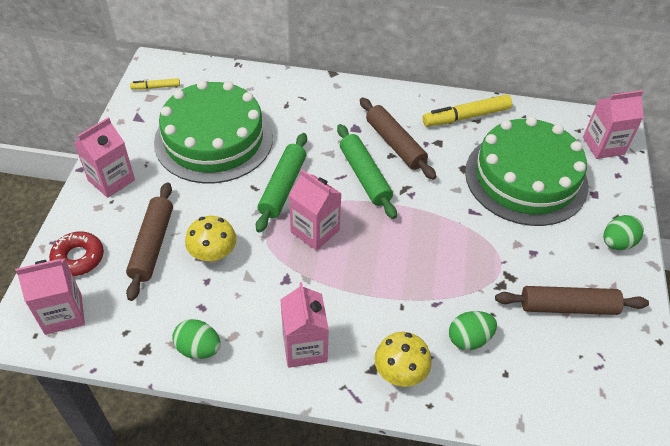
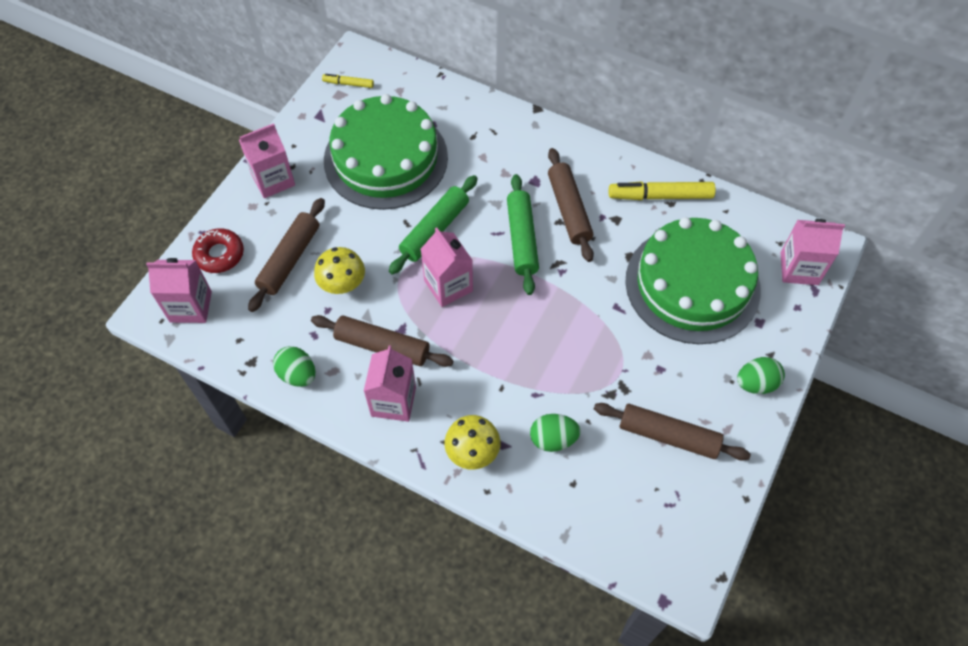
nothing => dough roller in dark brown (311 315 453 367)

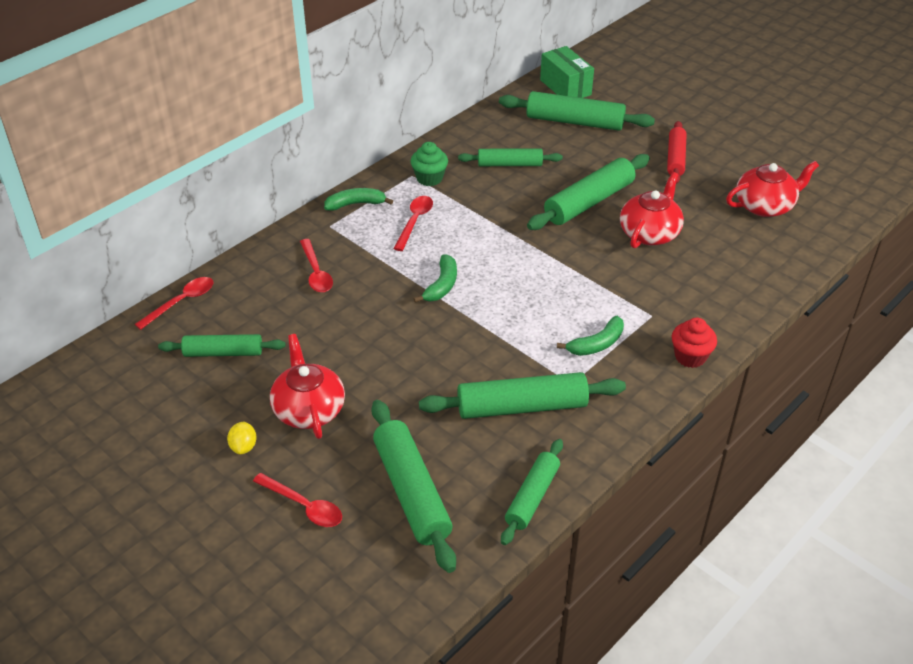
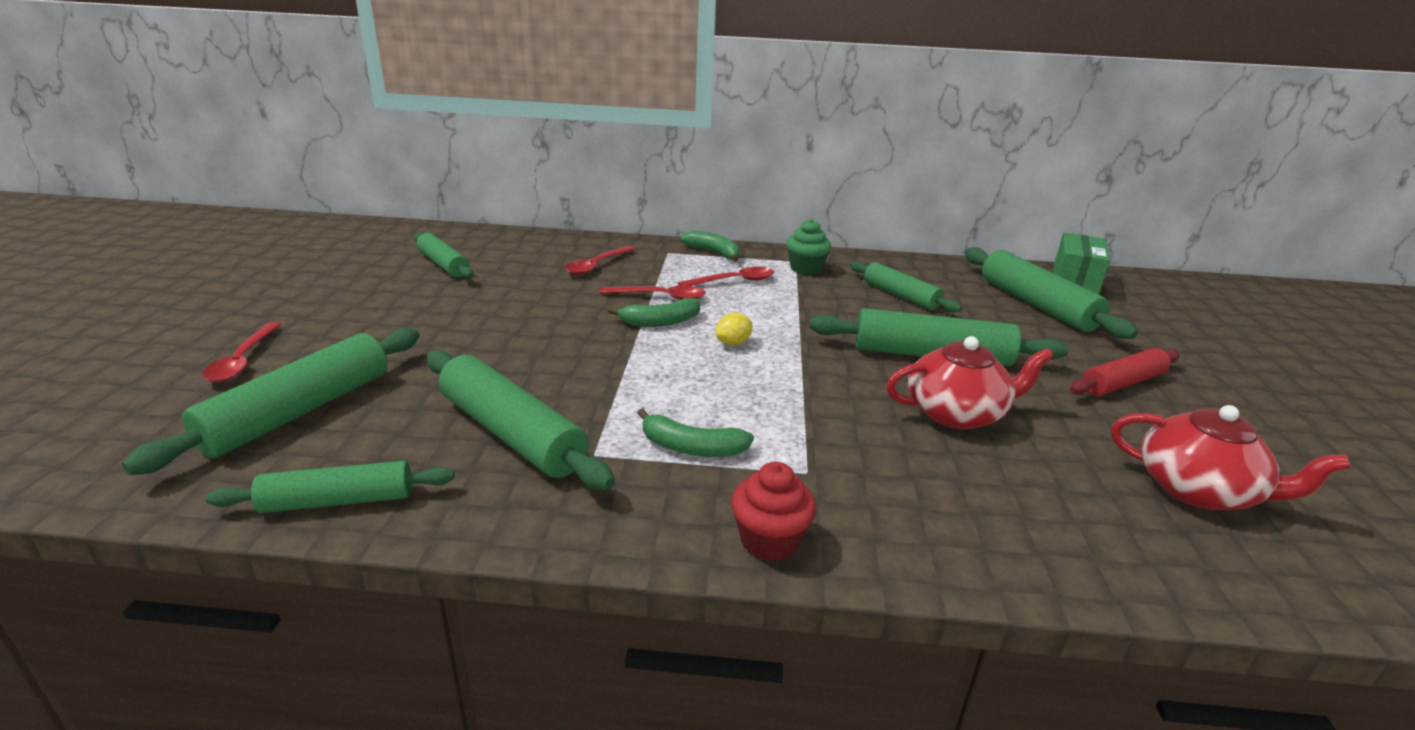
spoon in scarlet (135 277 213 330) => spoon in scarlet (600 286 706 300), moved
tea pot in scarlet (270 334 345 439) => nothing
lemon in golden (227 422 257 455) => lemon in golden (715 312 752 346), moved

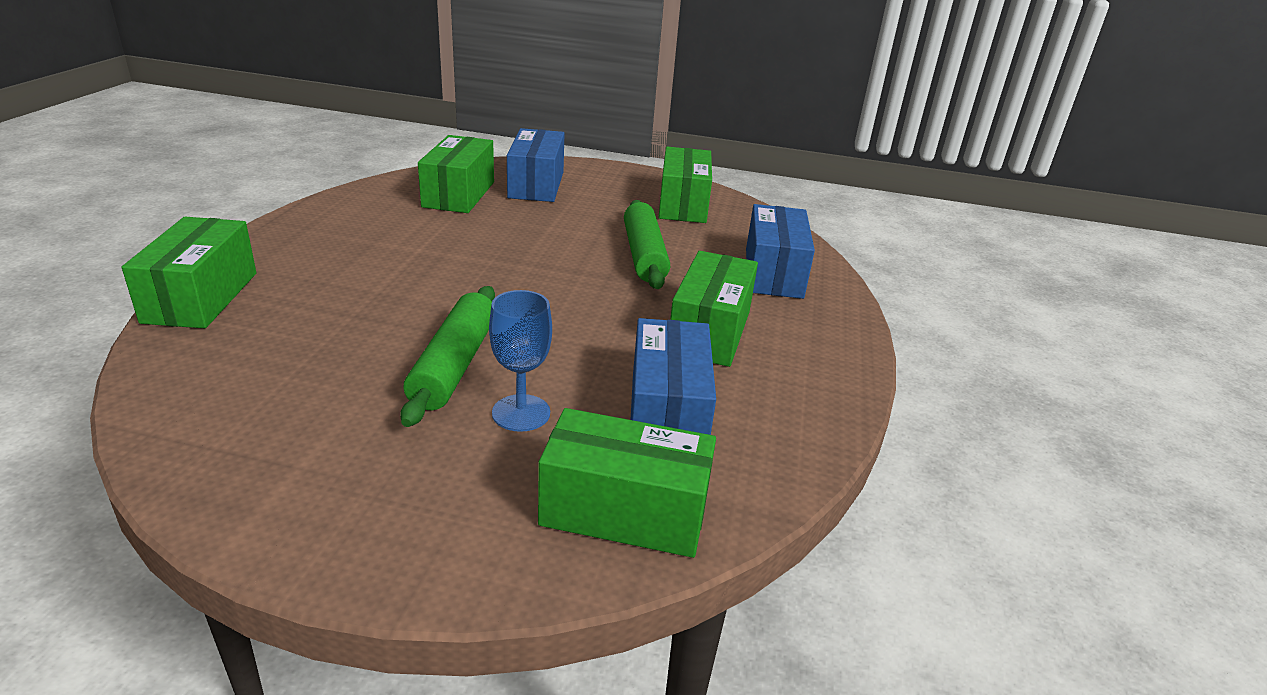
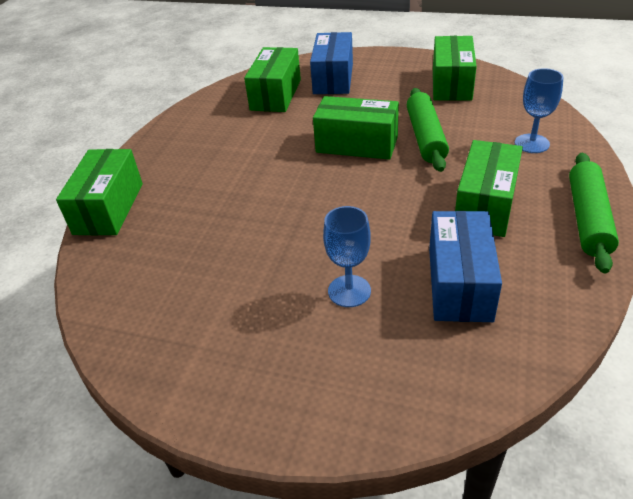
package in blue (746 204 815 299) => chalice in blue (515 68 564 153)
dough roller in leaf-green (400 286 495 427) => dough roller in leaf-green (569 153 619 273), moved
package in leaf-green (538 408 716 558) => package in leaf-green (313 96 399 160), moved

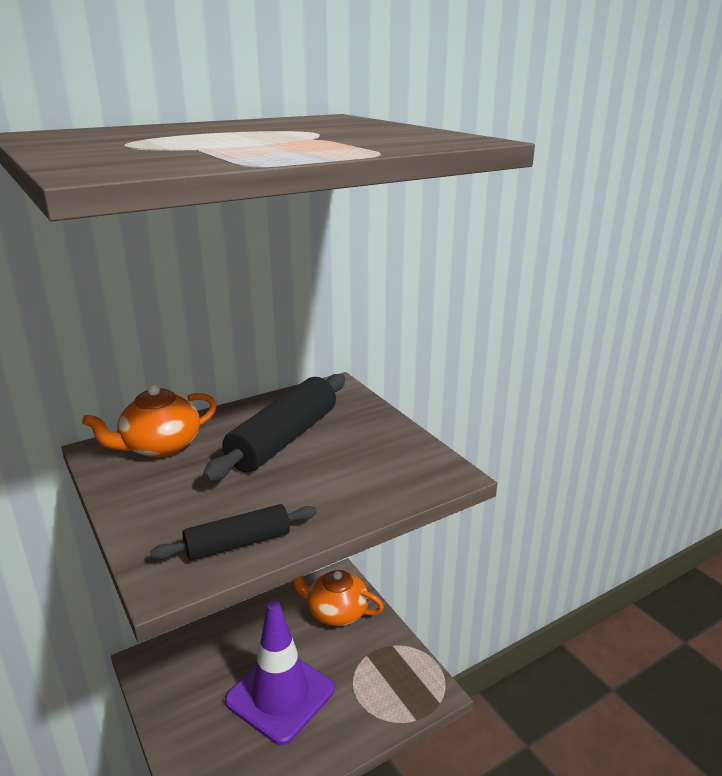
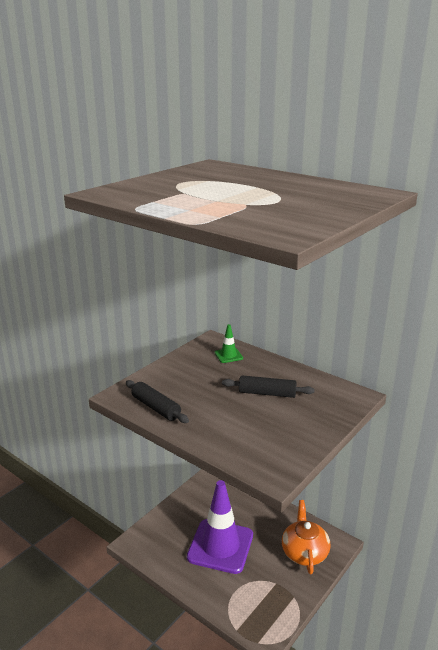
dough roller in black (202 374 345 482) => dough roller in black (222 375 315 398), x0.59
tea pot in orange (82 384 217 457) => road cone in leaf-green (215 324 243 363)

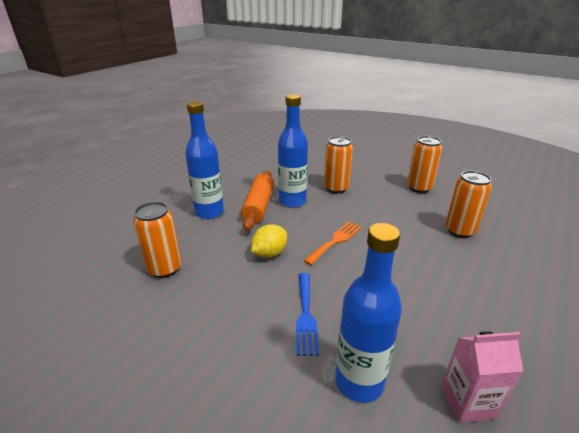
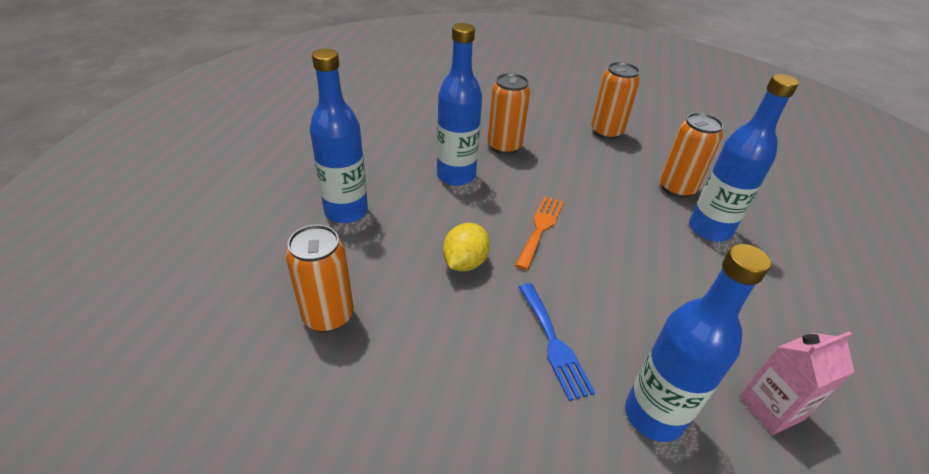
dough roller in orange (241 171 274 231) => nothing
nothing => drink bottle in blue (689 74 799 242)

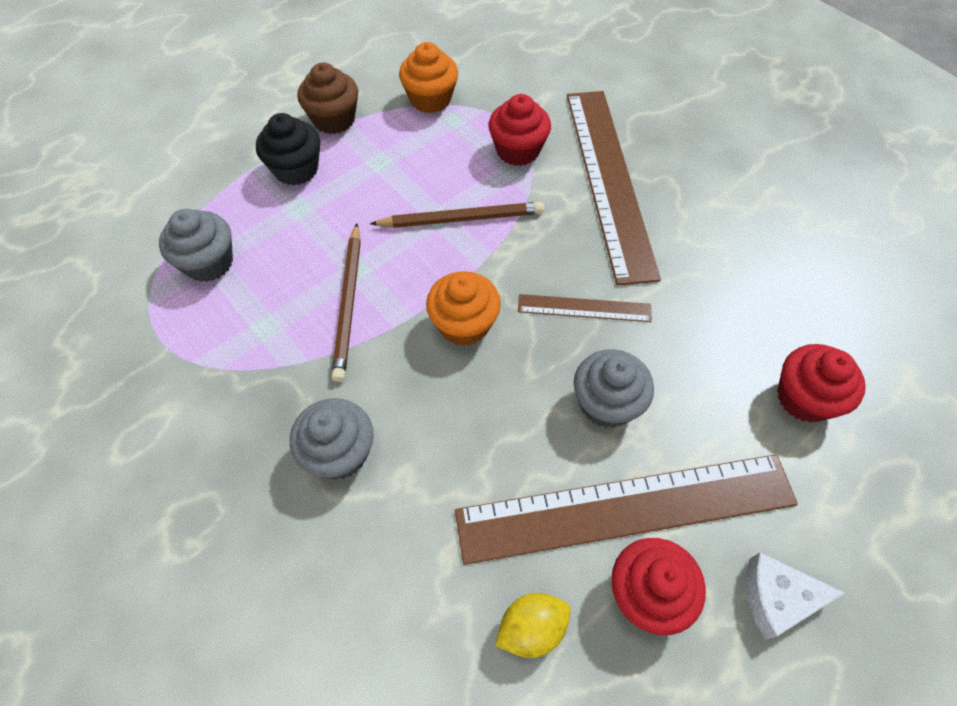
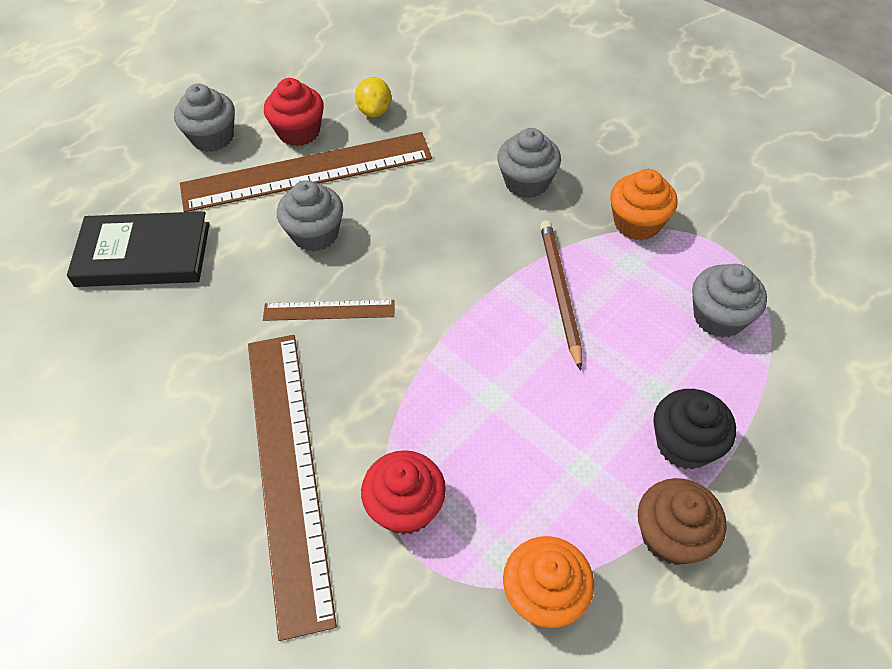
wooden pencil in dark brown (370 202 544 228) => nothing
fairy cake in orange (426 271 501 346) => fairy cake in orange (610 169 678 241), moved
fairy cake in scarlet (777 344 866 423) => hardback in black (67 211 210 287)
piece of cheese in snow-white (746 552 845 640) => fairy cake in grey (174 84 235 152)
lemon in golden (495 593 571 658) => lemon in golden (355 77 391 117), 60 degrees counterclockwise

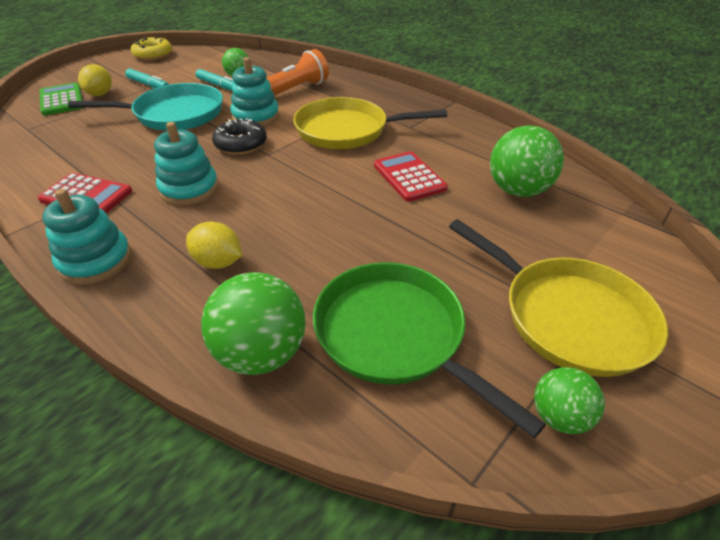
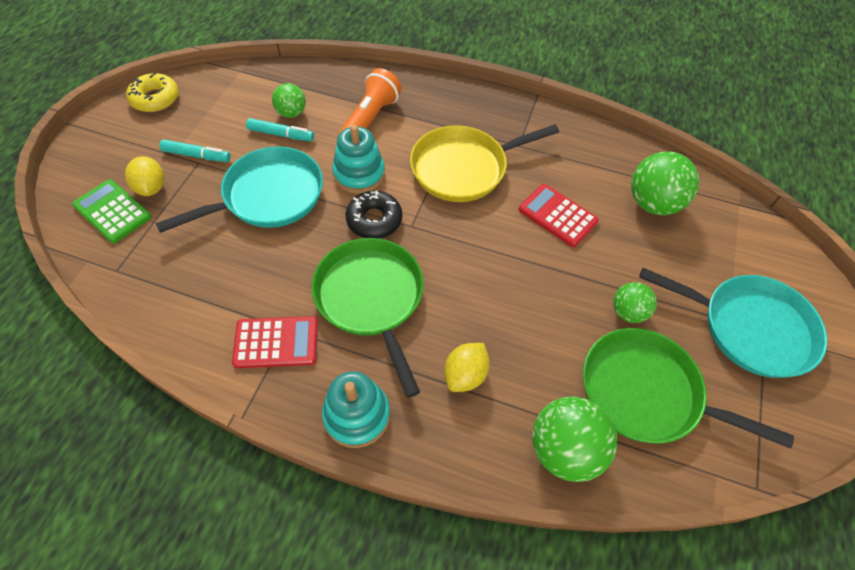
ring stacker in aqua (154 122 219 206) => skillet in leaf-green (312 238 424 398)
skillet in golden (449 219 668 377) => skillet in aqua (639 268 827 378)
lemon in golden (186 222 242 269) => lemon in golden (444 343 490 392), 60 degrees counterclockwise
play ball in leaf-green (534 367 605 434) => play ball in leaf-green (613 282 657 323), moved

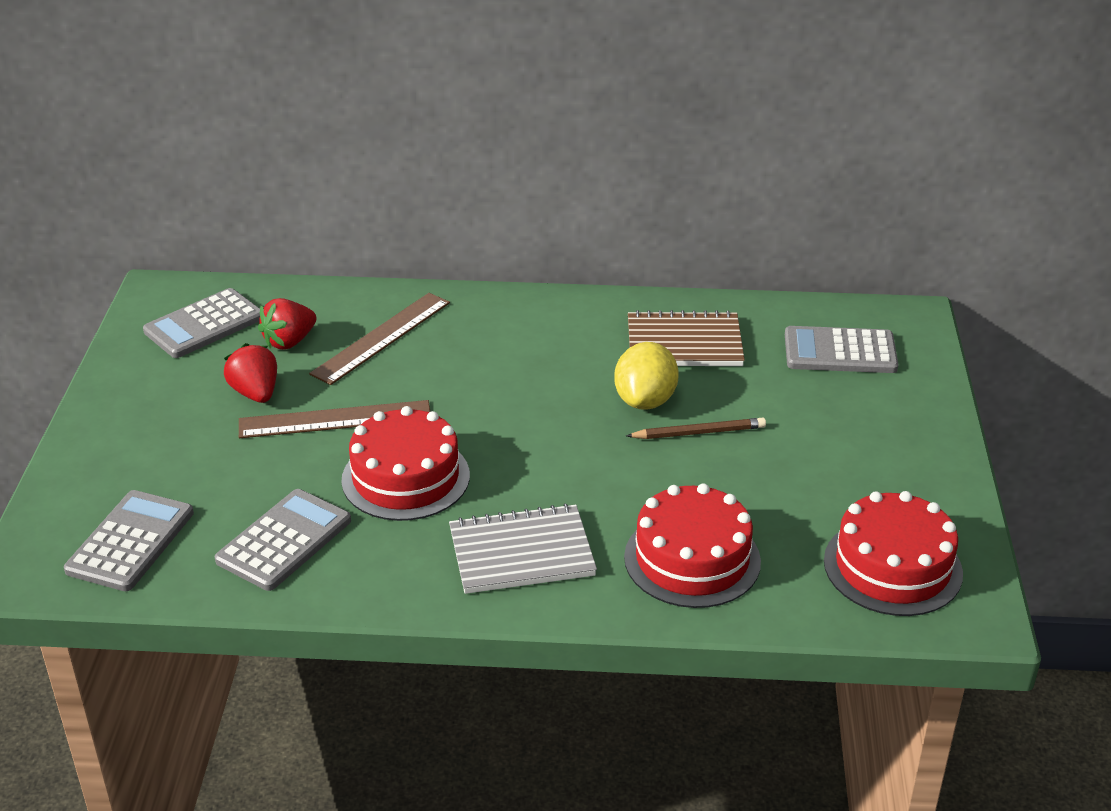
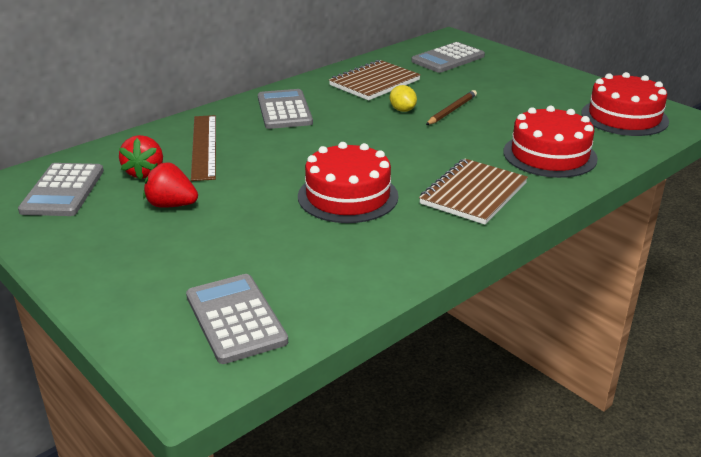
lemon in golden (614 342 679 410) => lemon in golden (390 85 417 112), x0.59
straightedge in dark brown (239 400 430 438) => nothing
adding machine in grey (215 489 351 591) => adding machine in grey (258 89 313 129), moved
exercise book in grey (449 504 597 594) => exercise book in dark brown (419 159 528 225)

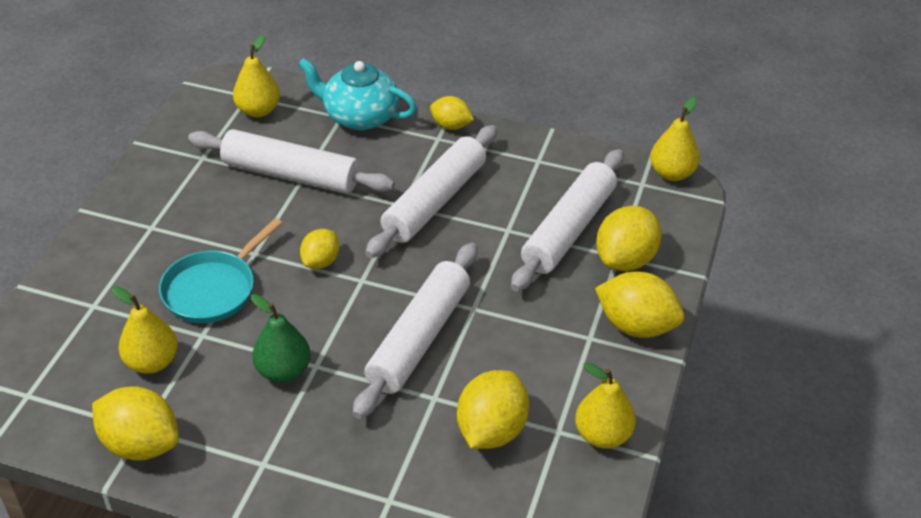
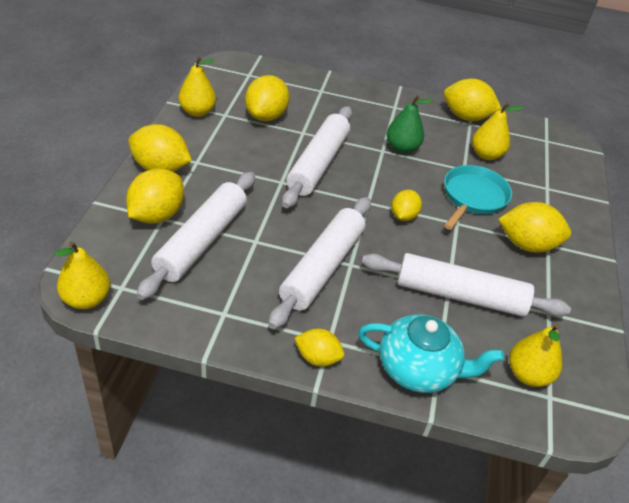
nothing => lemon in golden (498 202 571 253)

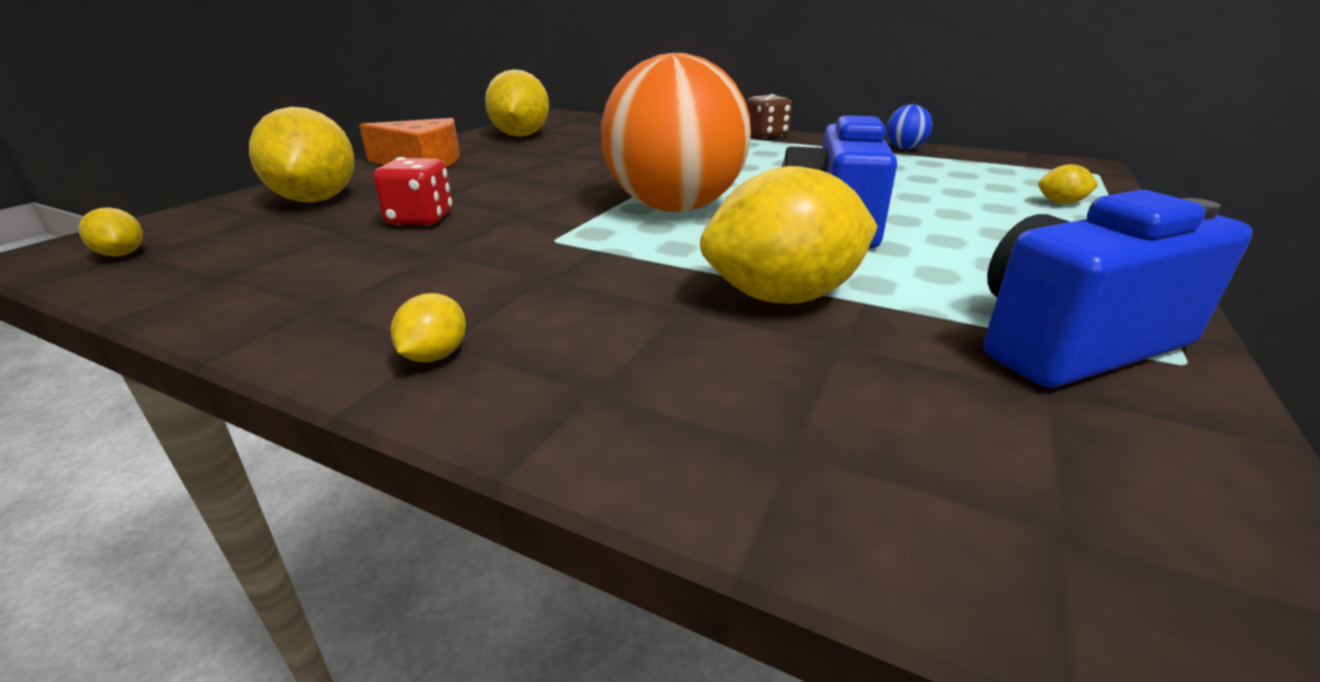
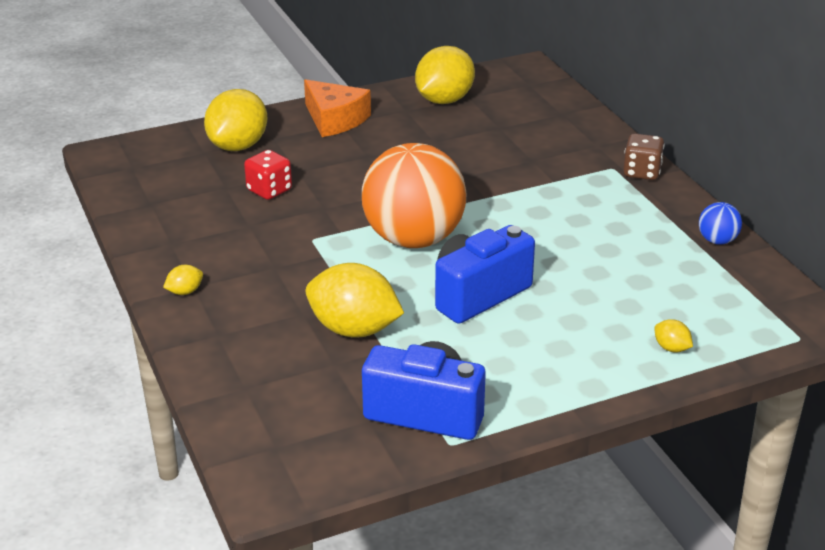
lemon in golden (78 207 143 256) => nothing

